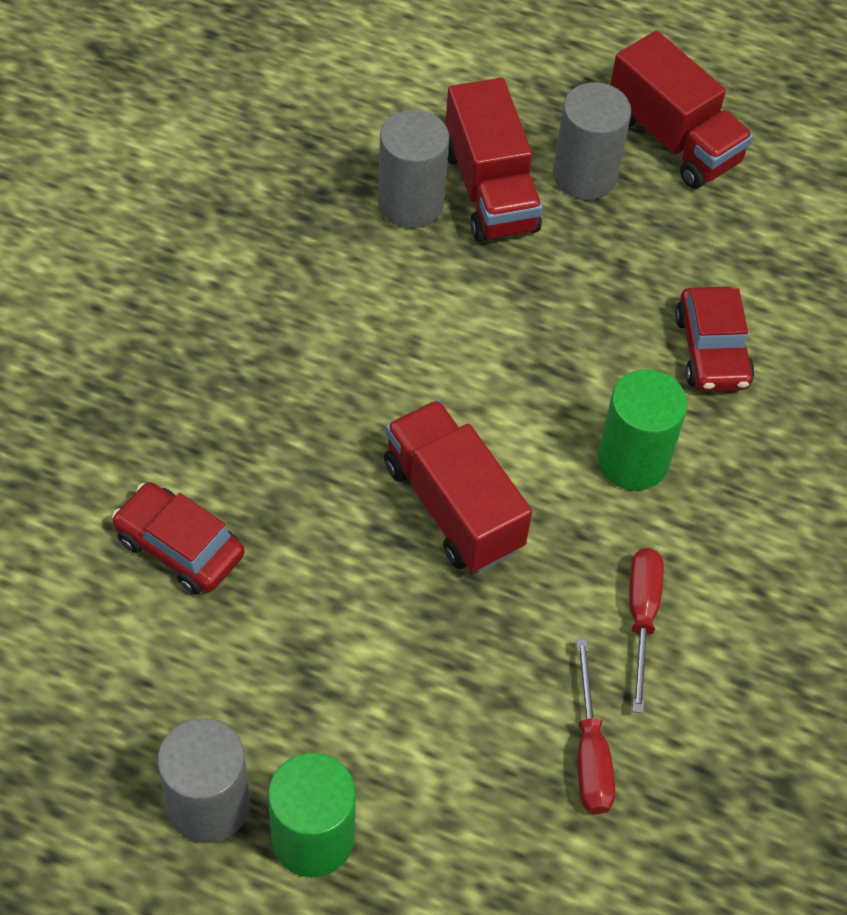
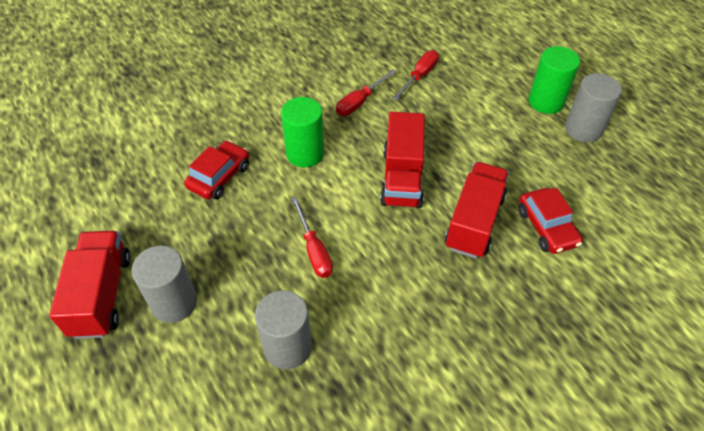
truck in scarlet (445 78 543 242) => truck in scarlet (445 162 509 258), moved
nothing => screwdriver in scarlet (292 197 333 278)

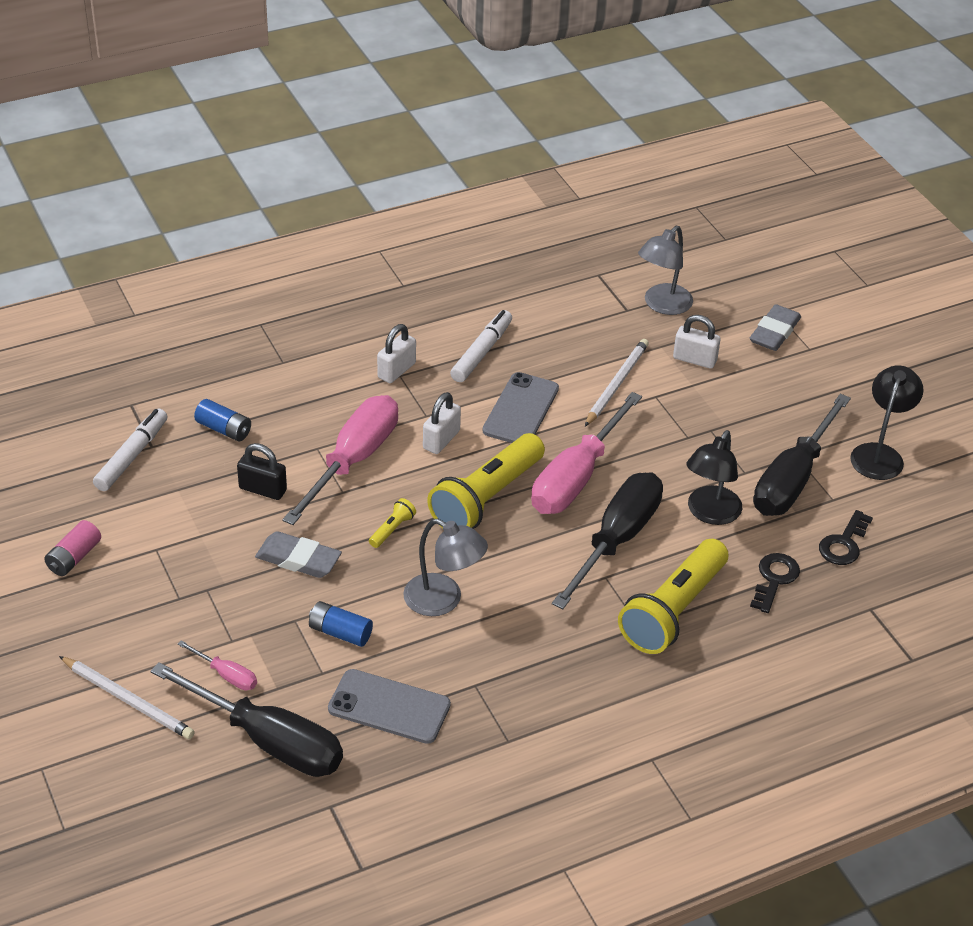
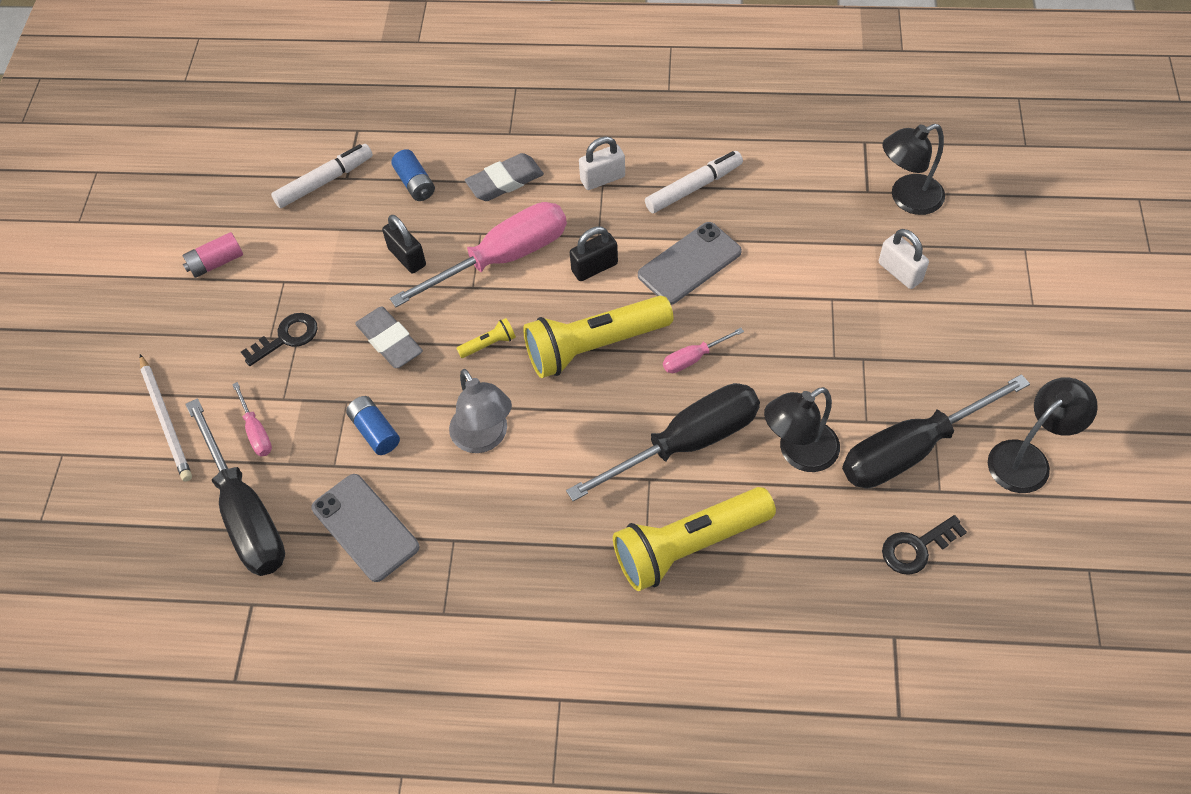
desk lamp in grey (638 226 693 315) => desk lamp in black (883 124 945 215)
eraser in grey (750 304 801 351) => eraser in grey (465 153 544 201), moved
wooden pencil in snow-white (585 339 649 427) => nothing
small lock in snow-white (423 392 461 454) => small lock in black (570 226 618 281)
screwdriver in pink (531 392 642 514) => screwdriver in pink (663 328 744 373), x0.44
latchkey in black (750 553 800 613) => latchkey in black (241 313 318 366), moved

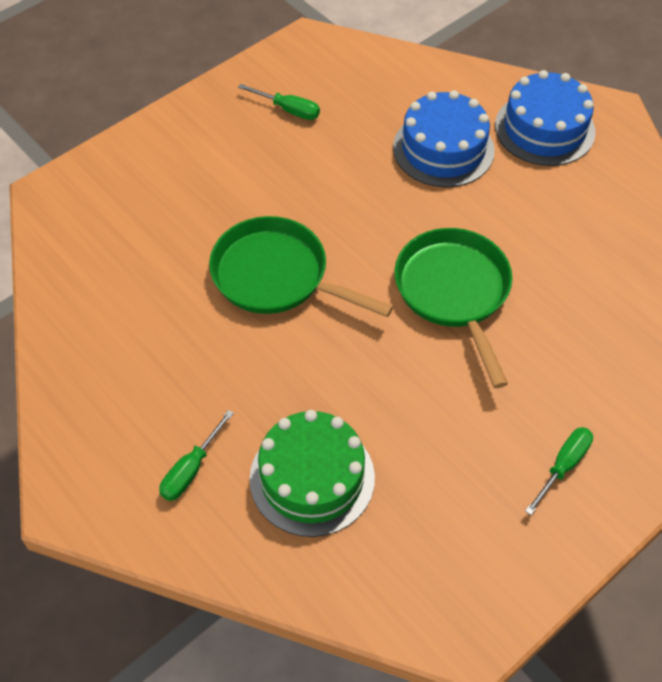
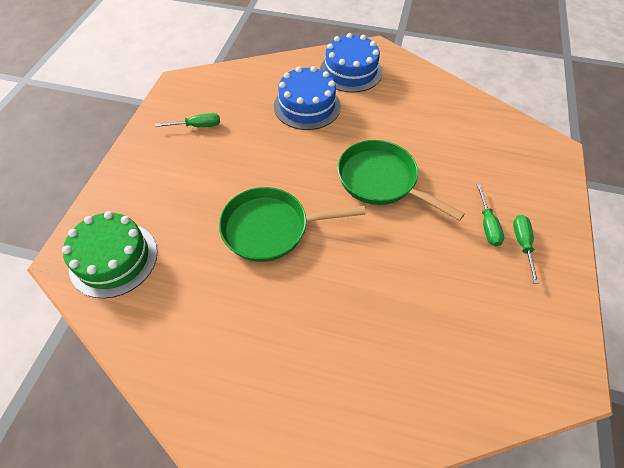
screwdriver in leaf-green (159 410 234 501) => screwdriver in leaf-green (477 184 504 246), moved
gateau in leaf-green (250 410 375 537) => gateau in leaf-green (62 211 157 299), moved

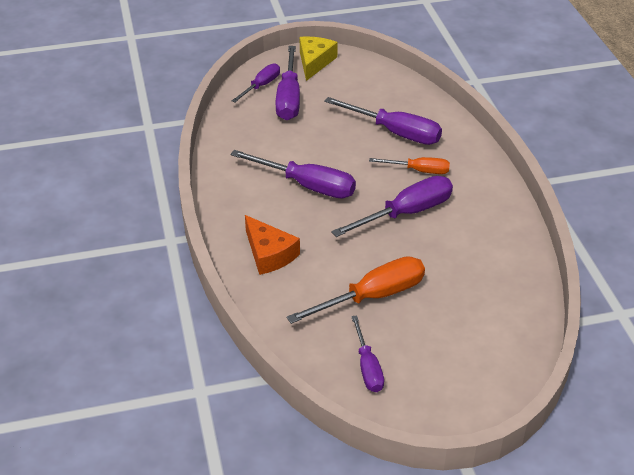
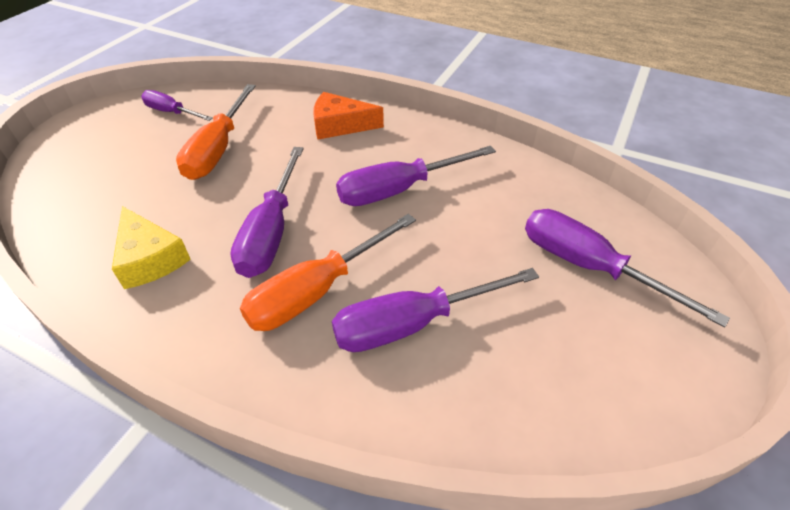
piece of cheese in golden (300 36 338 81) => piece of cheese in golden (112 206 191 289), moved
screwdriver in purple (232 63 280 103) => nothing
screwdriver in orange (369 157 450 174) => screwdriver in orange (240 214 416 331), x1.65

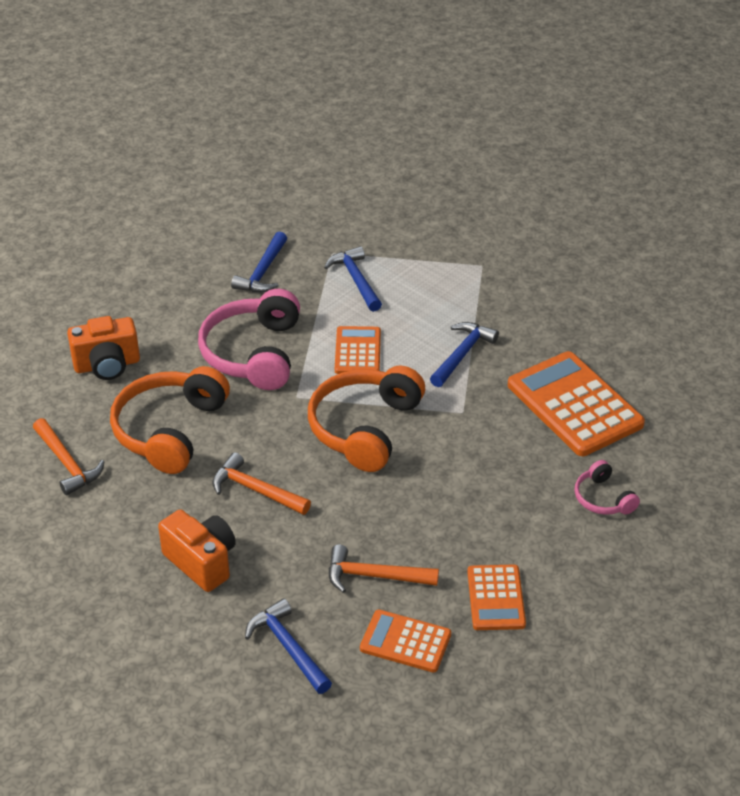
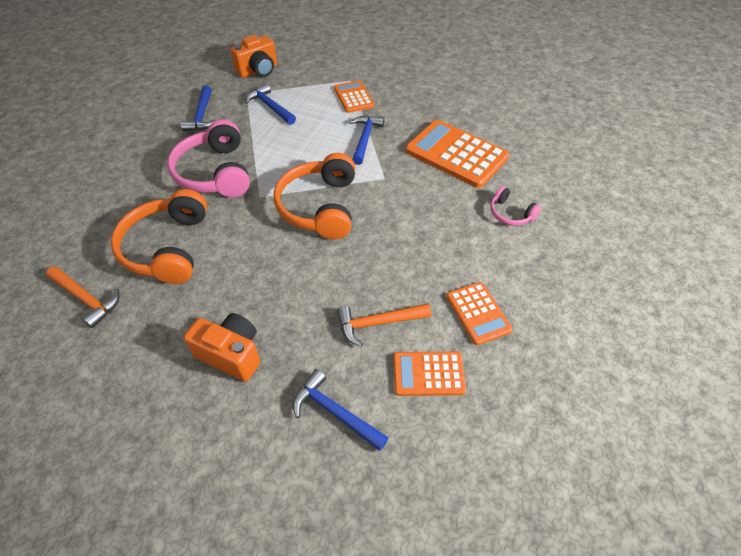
camera in orange (67 316 140 380) => camera in orange (230 35 277 78), moved
adding machine in orange (335 326 381 374) => adding machine in orange (334 80 374 113), moved
carpenter's hammer in orange (212 452 311 515) => nothing

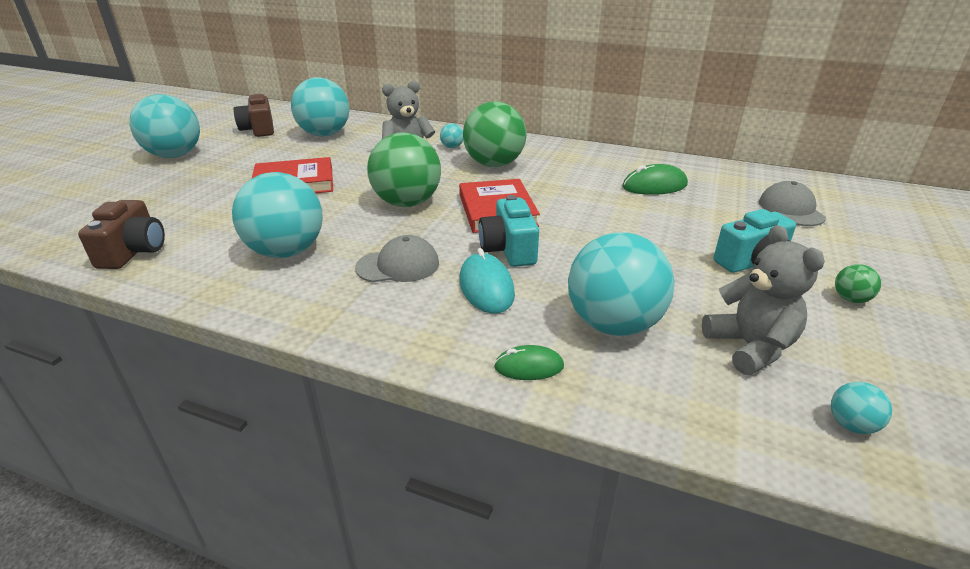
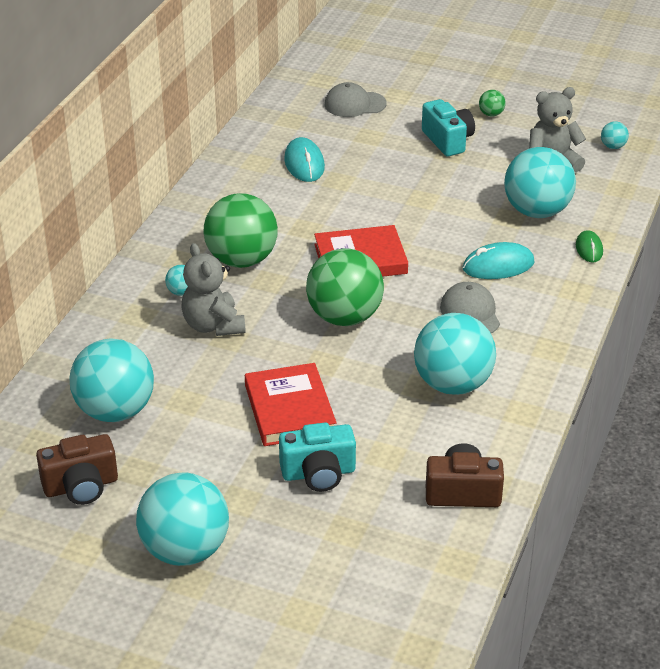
mouse in leaf-green (622 164 688 195) => mouse in aqua (284 137 325 182)
camera in aqua (479 195 539 267) => camera in aqua (279 423 356 492), moved

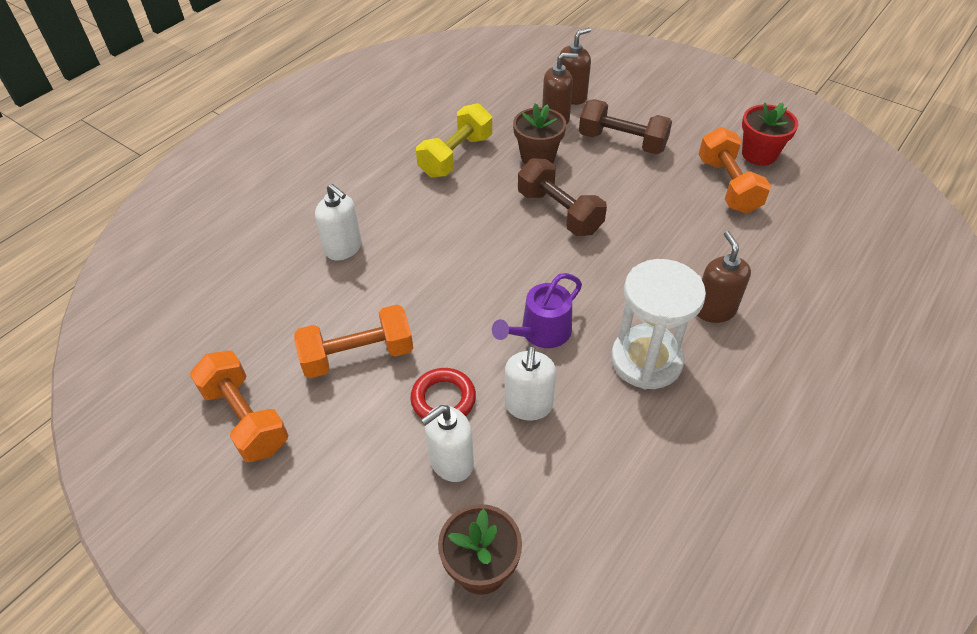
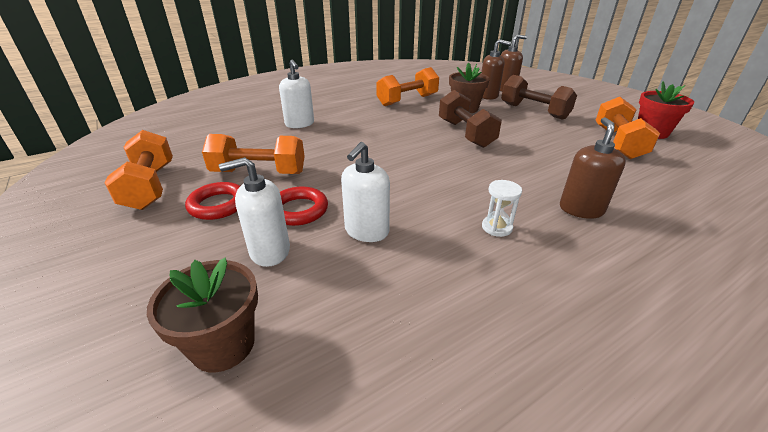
hand weight in golden (416 103 492 178) => hand weight in orange (376 67 439 106)
sandglass in snow-white (611 259 706 389) => sandglass in snow-white (482 180 522 237), x0.42
watering pot in purple (492 273 582 348) => nothing
nothing => hoop in scarlet (185 182 240 220)

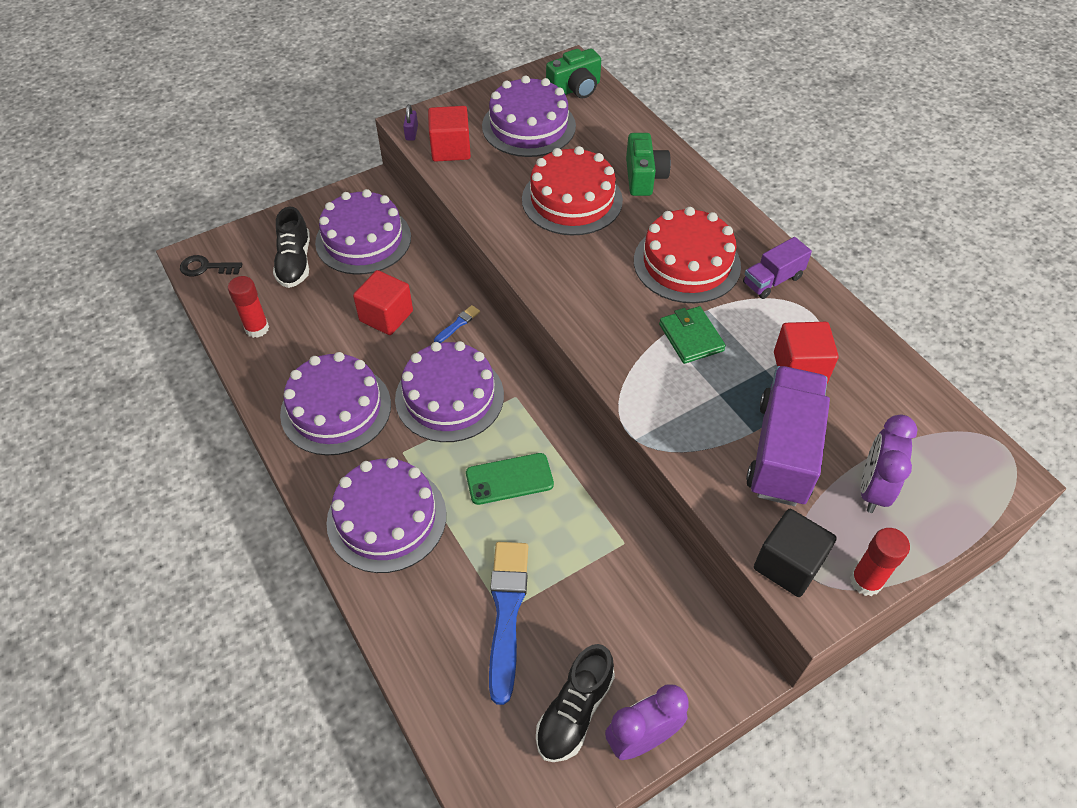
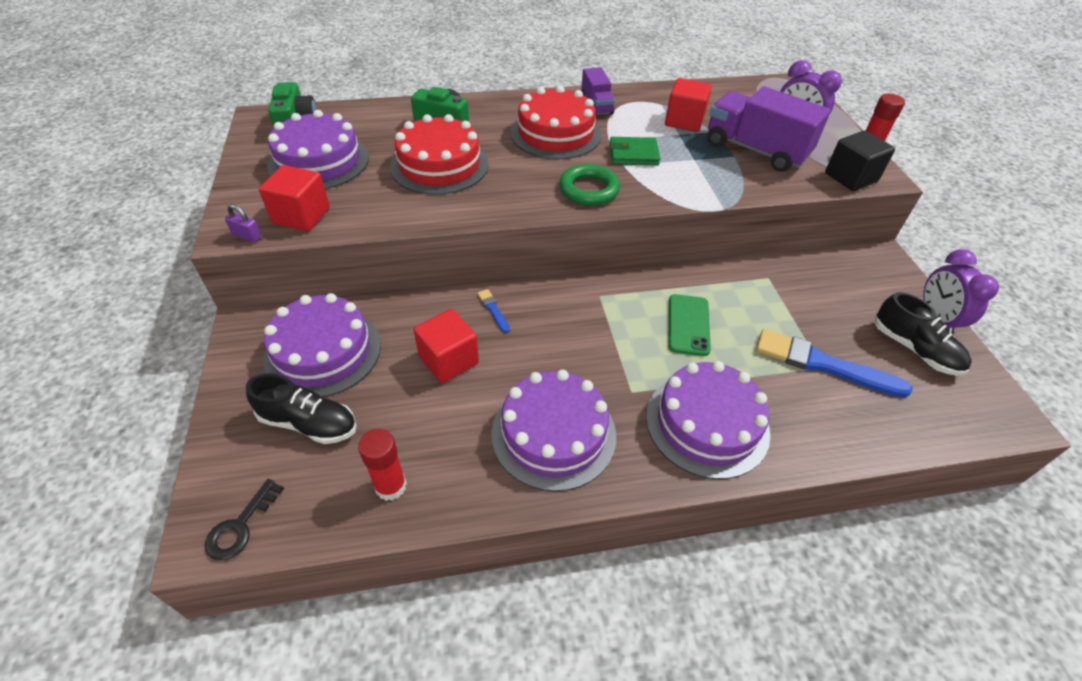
gateau in purple (395 341 504 442) => nothing
nothing => hoop in leaf-green (559 164 620 206)

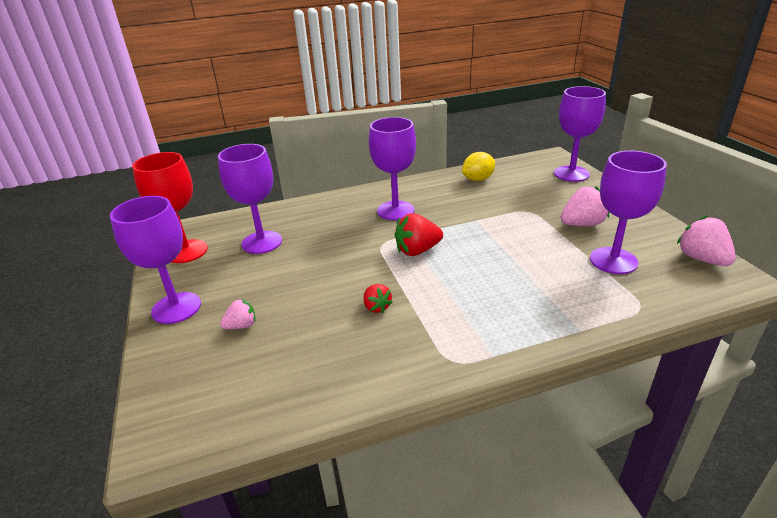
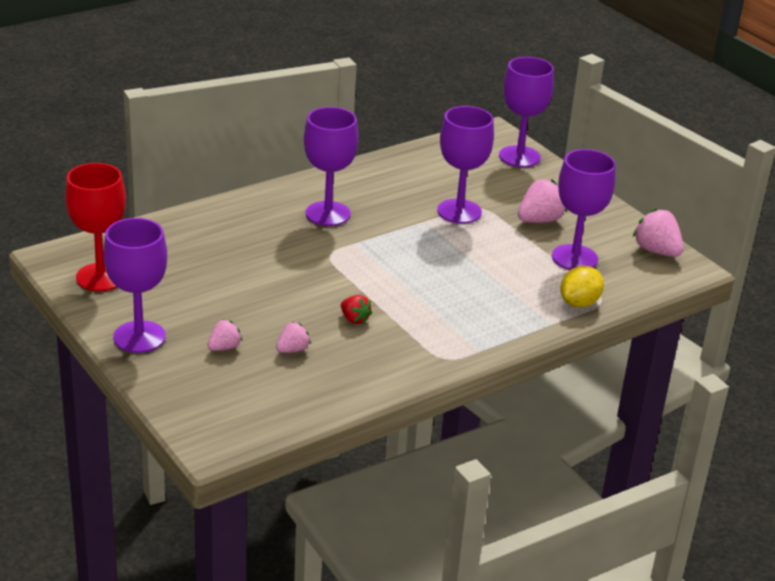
chalice in purple (218 144 282 254) => chalice in purple (437 106 494 224), moved
lemon in golden (462 152 495 181) => lemon in golden (560 266 604 307), moved
berry in scarlet (395 214 443 256) => nothing
nothing => berry in pink (276 322 311 353)

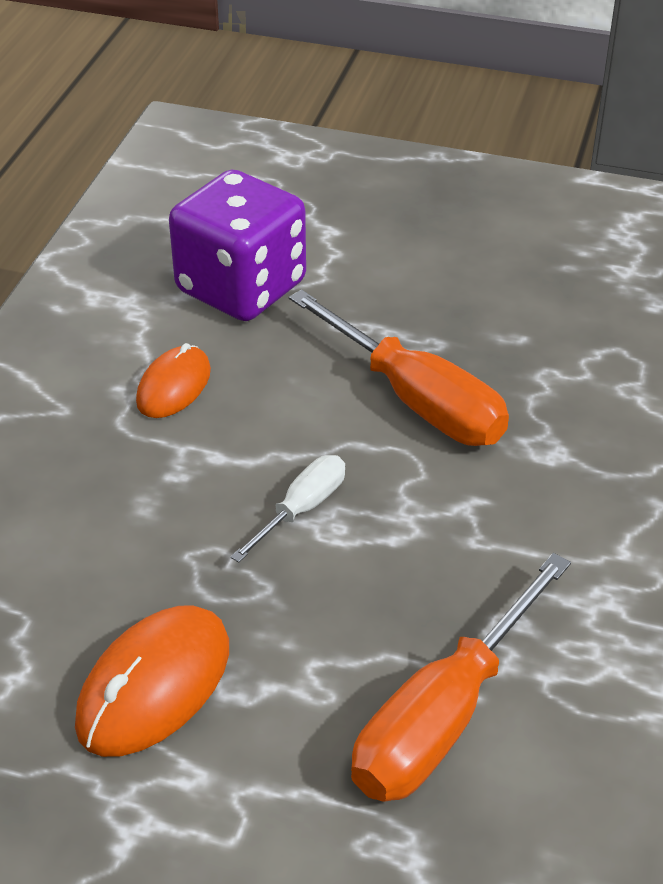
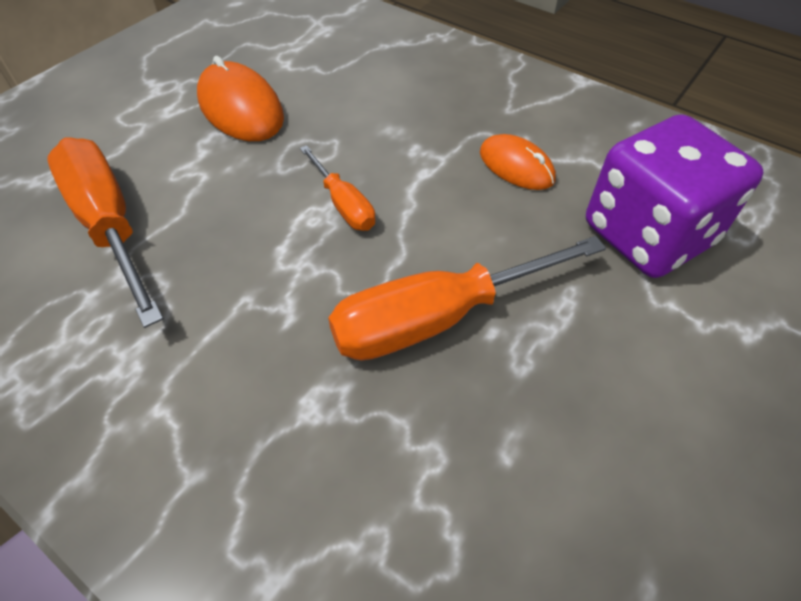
screwdriver in snow-white (230 455 345 563) => screwdriver in orange (300 145 375 231)

